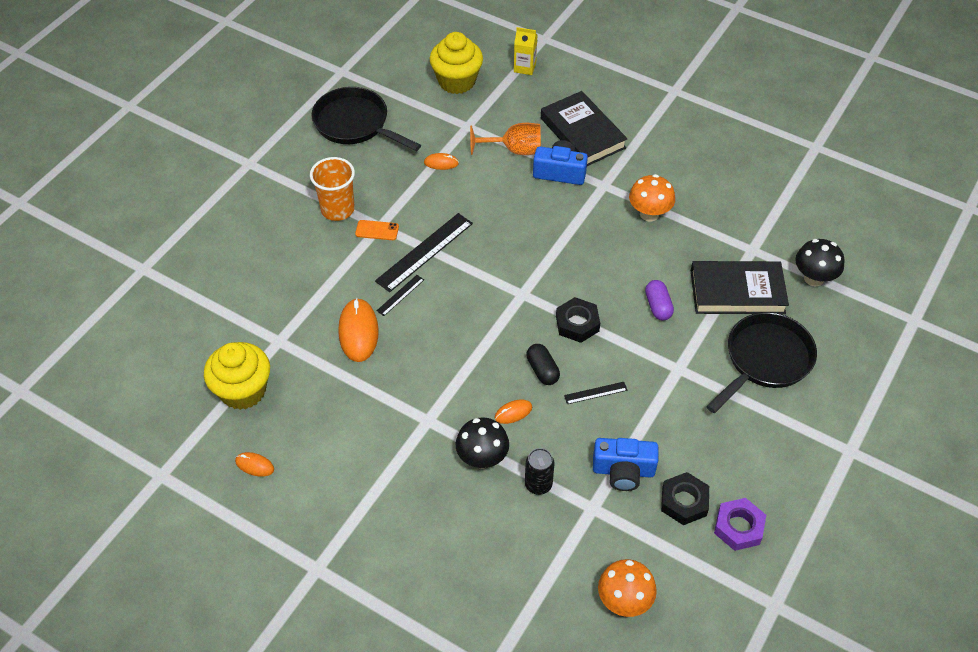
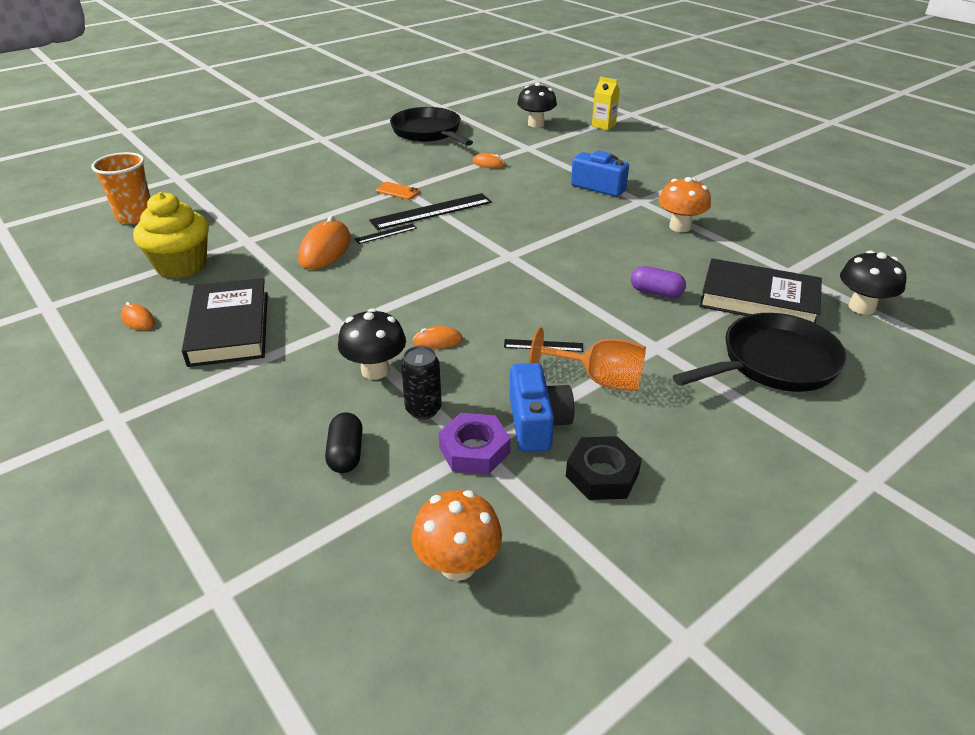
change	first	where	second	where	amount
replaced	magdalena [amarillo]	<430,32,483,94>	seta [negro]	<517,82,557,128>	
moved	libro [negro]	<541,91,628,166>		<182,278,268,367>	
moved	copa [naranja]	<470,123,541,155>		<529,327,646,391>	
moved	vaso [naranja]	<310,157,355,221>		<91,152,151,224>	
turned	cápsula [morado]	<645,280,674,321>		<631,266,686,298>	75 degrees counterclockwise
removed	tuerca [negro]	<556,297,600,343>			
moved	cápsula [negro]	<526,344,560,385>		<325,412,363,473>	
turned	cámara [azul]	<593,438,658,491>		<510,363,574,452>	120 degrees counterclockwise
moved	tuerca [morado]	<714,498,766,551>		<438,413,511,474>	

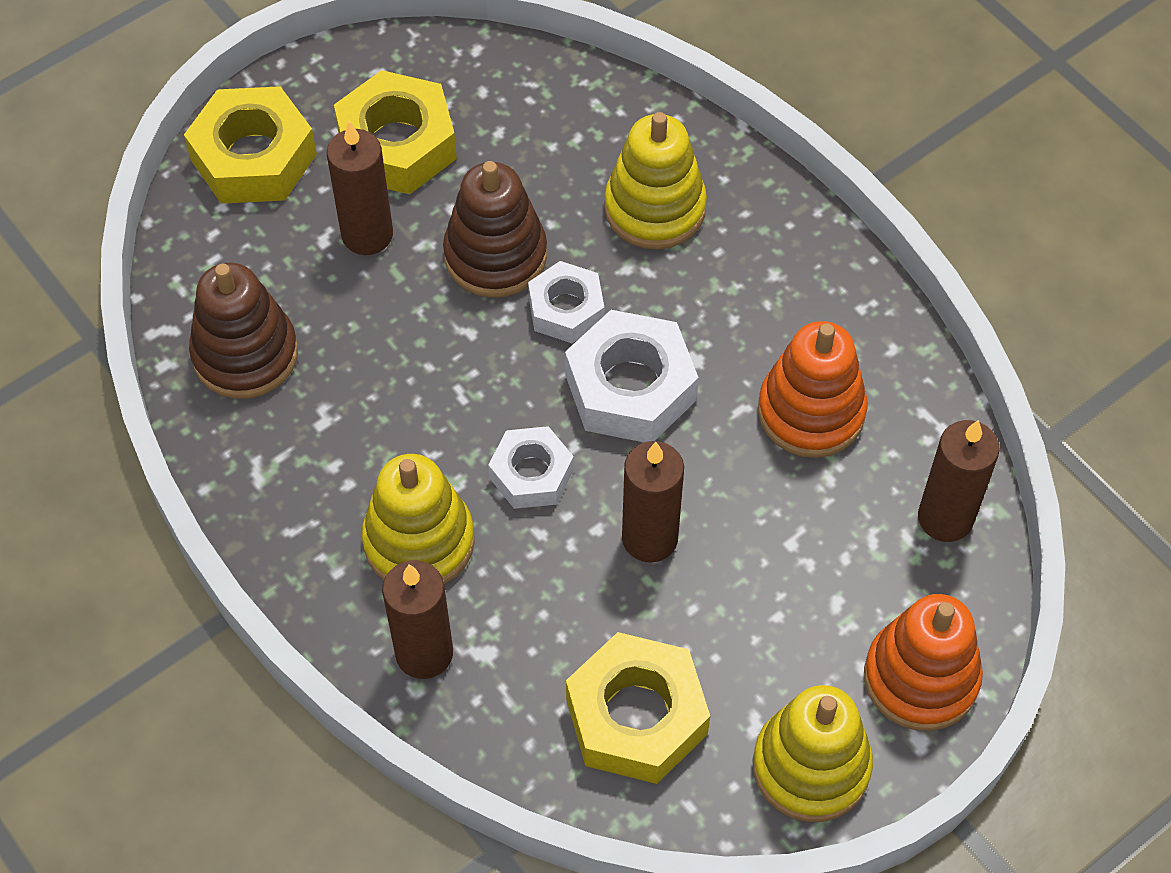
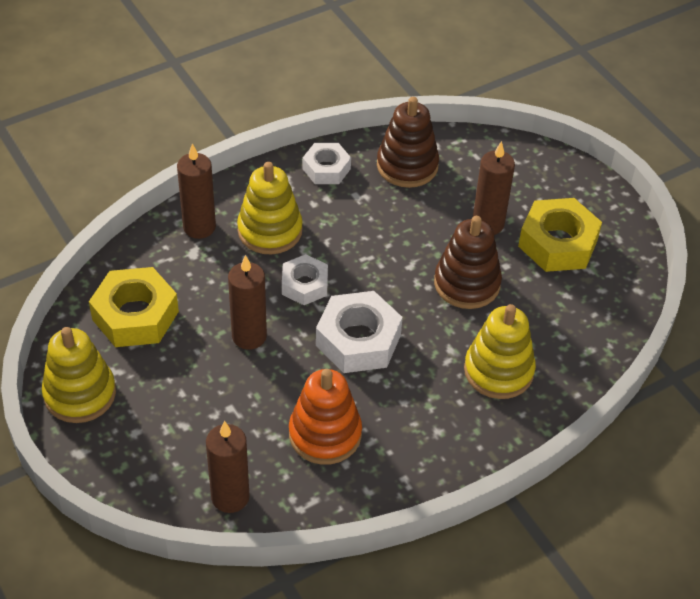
change	first	where	second	where	amount
removed	tuerca [amarillo]	<184,86,317,204>			
moved	tuerca [blanco]	<528,261,604,344>		<303,143,351,184>	
removed	juguete apilable [naranja]	<864,594,983,731>			

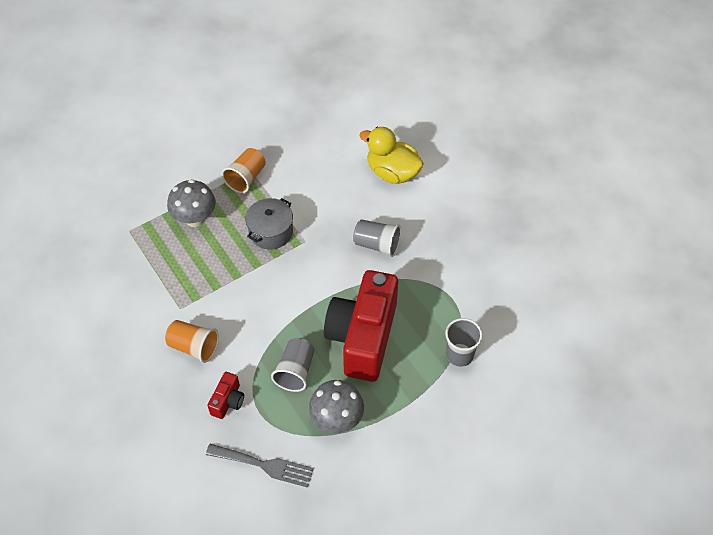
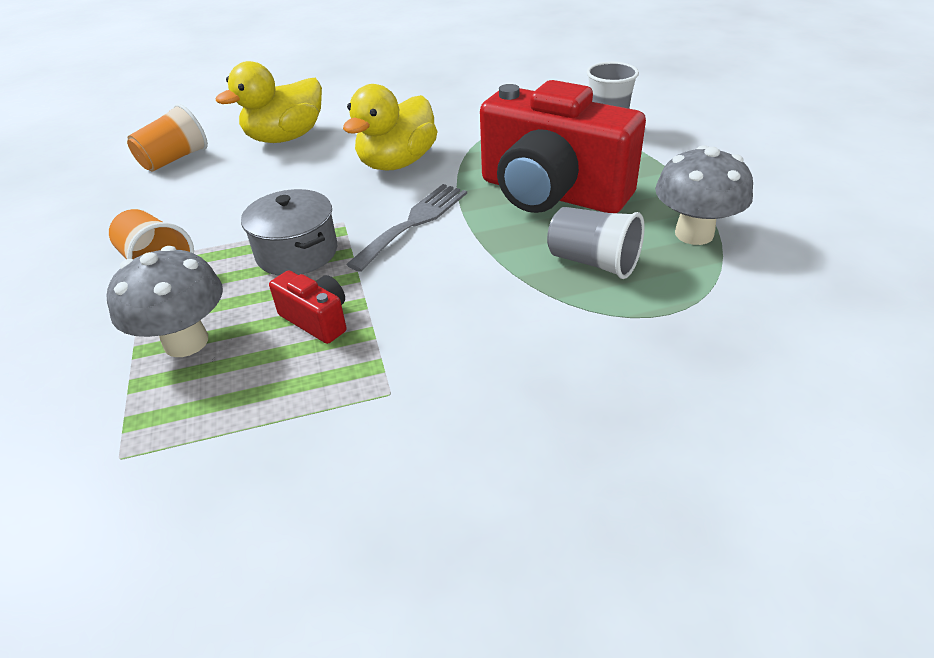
change	first	where	second	where	amount
replaced	vaso [gris]	<353,220,401,257>	pato [amarillo]	<343,84,437,171>	
moved	vaso [naranja]	<165,320,219,363>		<127,104,208,172>	
moved	cámara [rojo]	<207,372,244,419>		<269,270,346,344>	
moved	tenedor [gris]	<206,444,314,488>		<346,184,467,272>	

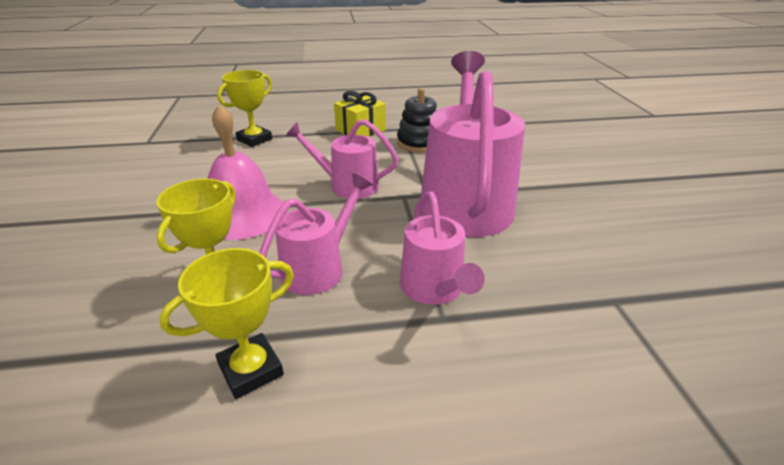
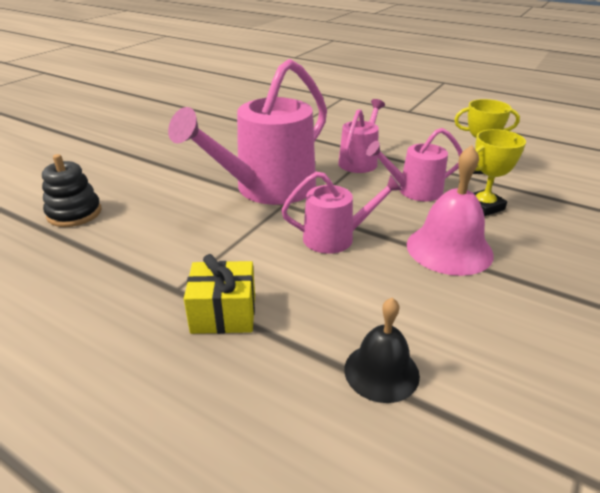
change	first	where	second	where	amount
replaced	trofeo [amarillo]	<217,70,272,147>	campana [negro]	<344,297,420,403>	
moved	juguete apilable [negro]	<397,88,437,152>		<42,154,101,227>	
turned	regadera [rosa]	<286,119,399,199>		<281,172,402,254>	60 degrees counterclockwise

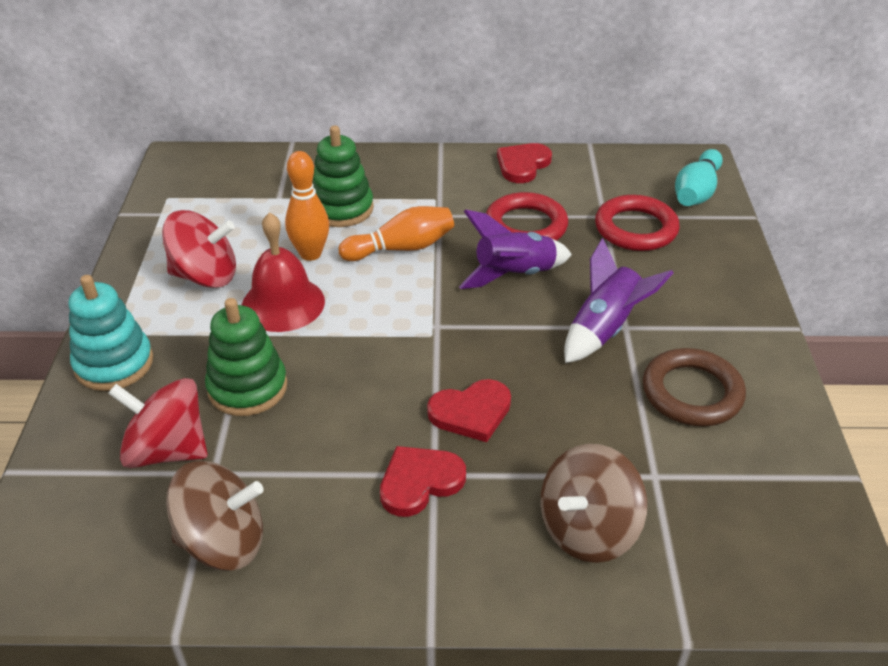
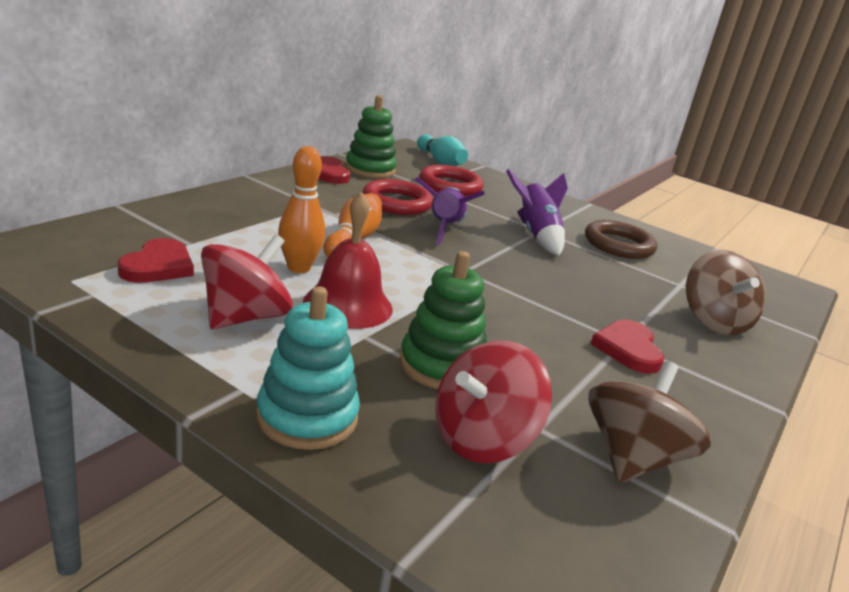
change	first	where	second	where	amount
moved	juguete apilable [verde]	<312,125,374,227>		<345,95,397,178>	
moved	corazón [rojo]	<427,379,511,442>		<118,238,194,283>	

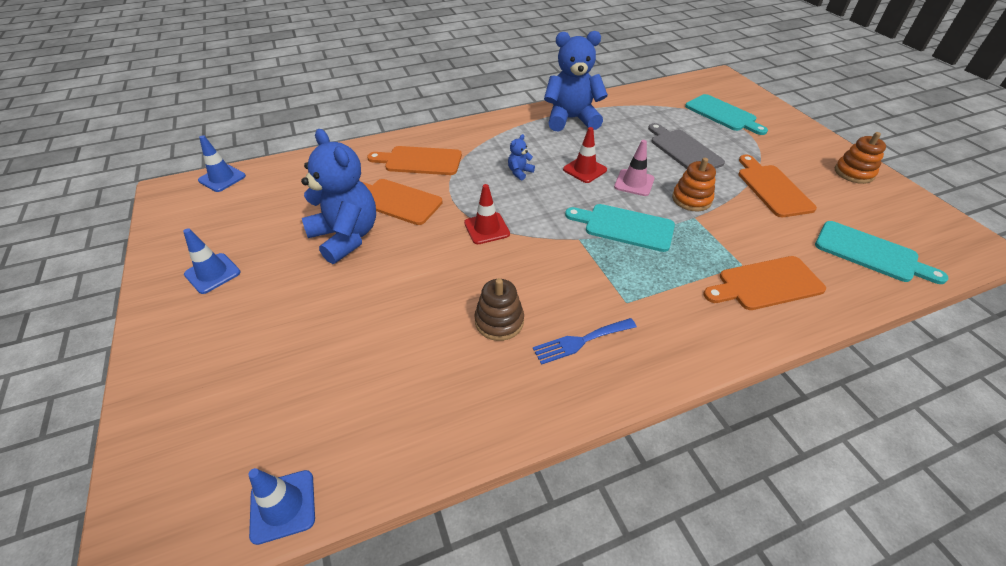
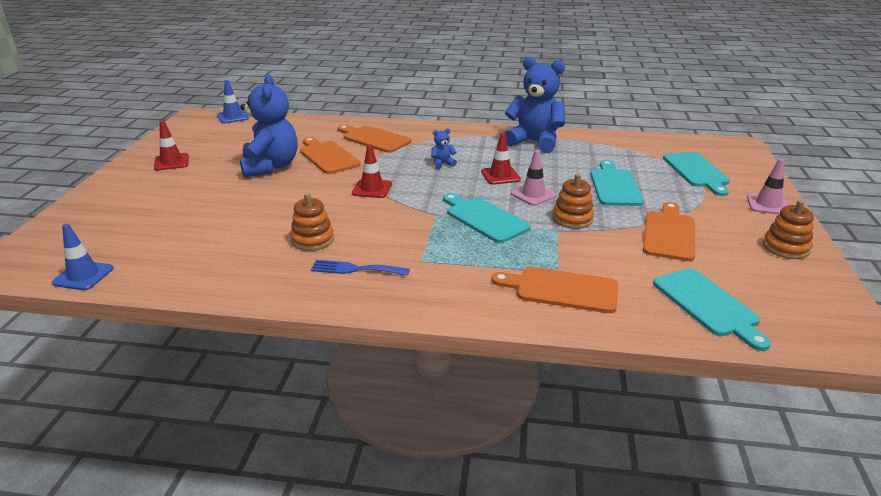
change	first	where	second	where	amount
recoloured	tabla de cortar [gris]	<648,123,725,169>	tabla de cortar [turquesa]	<590,160,644,206>	
recoloured	cono de tráfico [azul]	<183,228,241,294>	cono de tráfico [rojo]	<154,120,189,171>	
recoloured	juguete apilable [marrón]	<474,278,524,341>	juguete apilable [naranja]	<290,193,334,251>	
added			cono de tráfico [rosa]	<747,159,788,214>	

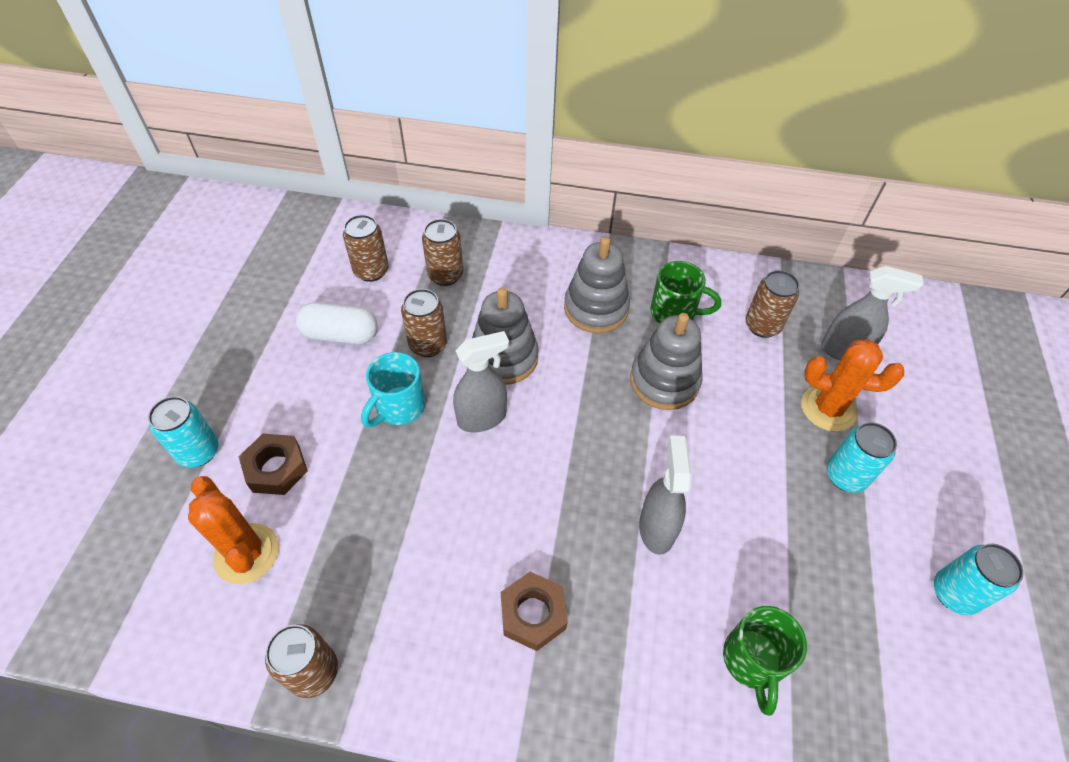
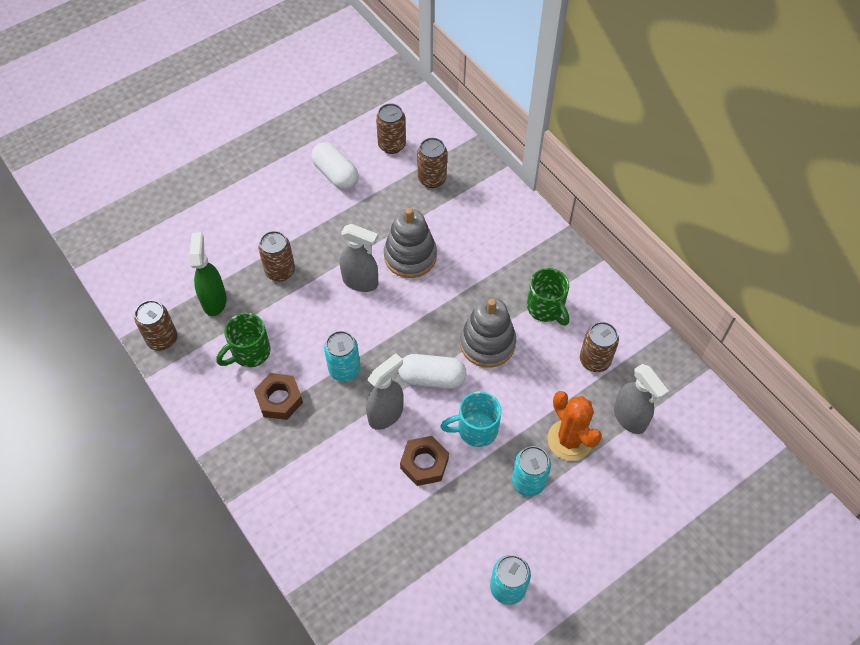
change	first	where	second	where	amount
removed	juguete apilable [gris]	<564,237,630,333>			
moved	lata [marrón]	<401,289,447,357>		<258,231,295,281>	
moved	taza [turquesa]	<361,352,425,427>		<440,391,502,447>	
moved	lata [turquesa]	<148,396,219,467>		<324,331,361,381>	
moved	tuerca [marrón]	<238,434,308,495>		<400,436,449,486>	
removed	cactus [naranja]	<188,476,279,584>			
moved	taza [verde]	<723,606,807,716>		<216,313,271,367>	
added			pulverizador [verde]	<190,232,227,316>	
added			cápsula [blanco]	<398,354,467,389>	

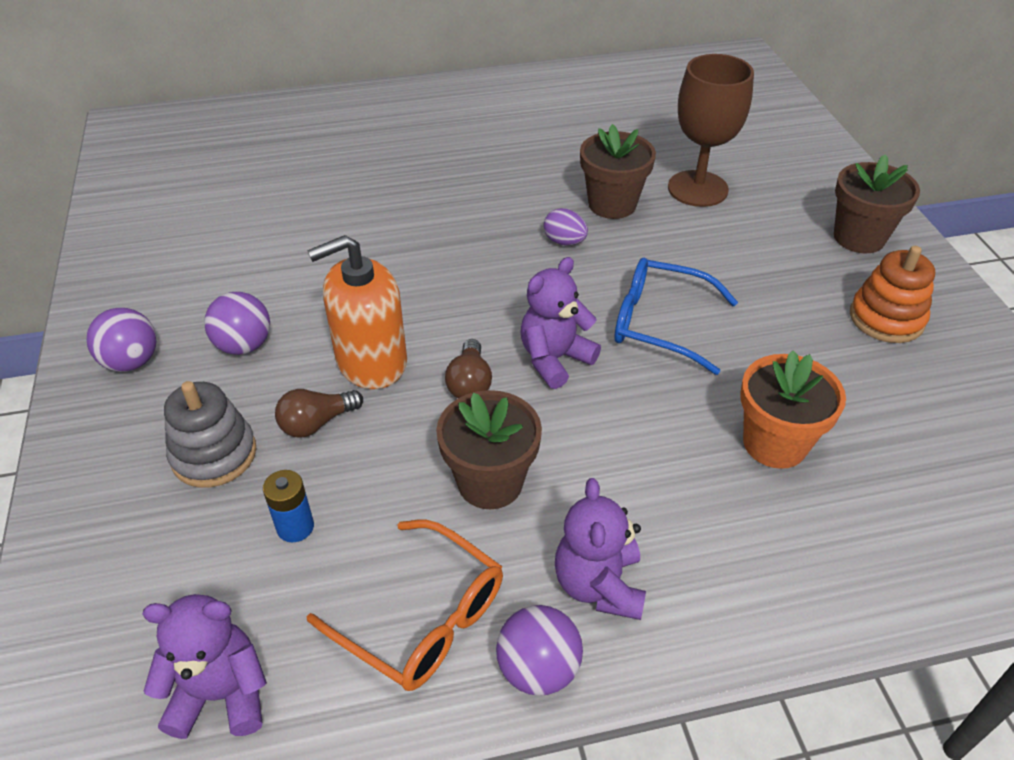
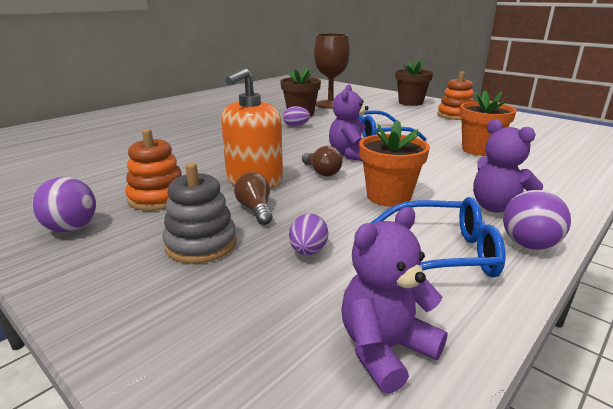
change	first	where	second	where	amount
replaced	pelota [morado]	<204,292,270,355>	juguete apilable [naranja]	<125,129,182,211>	
turned	bombilla [marrón]	<275,389,363,438>		<234,172,273,225>	135 degrees clockwise
recoloured	maceta [marrón]	<436,390,542,509>	maceta [naranja]	<359,120,430,207>	
replaced	pila [azul]	<263,470,314,542>	huevo [morado]	<289,213,328,255>	
recoloured	gafas [naranja]	<307,520,503,691>	gafas [azul]	<370,197,505,278>	

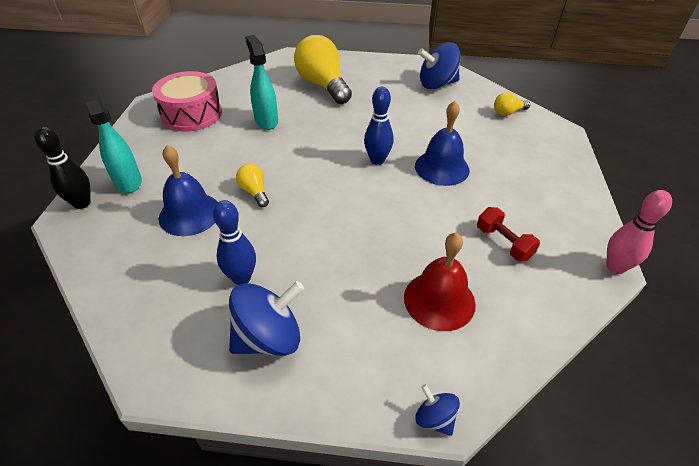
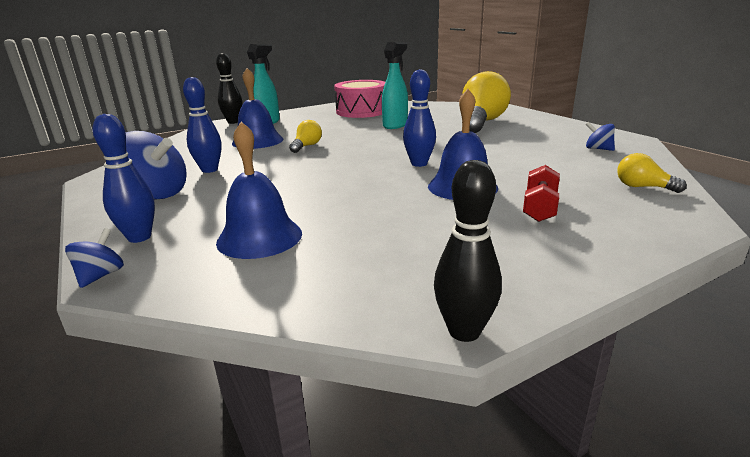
change	first	where	second	where	amount
resized	peonza [azul]	<418,42,461,89>		<586,122,615,151>	x0.50
recoloured	bolo [rosa]	<606,190,672,274>	bolo [negro]	<434,160,502,342>	
moved	mancuerna [rojo]	<477,207,540,261>		<523,165,560,222>	
recoloured	campana [rojo]	<404,233,476,331>	campana [azul]	<216,121,302,259>	
added			bolo [azul]	<92,114,155,243>	

